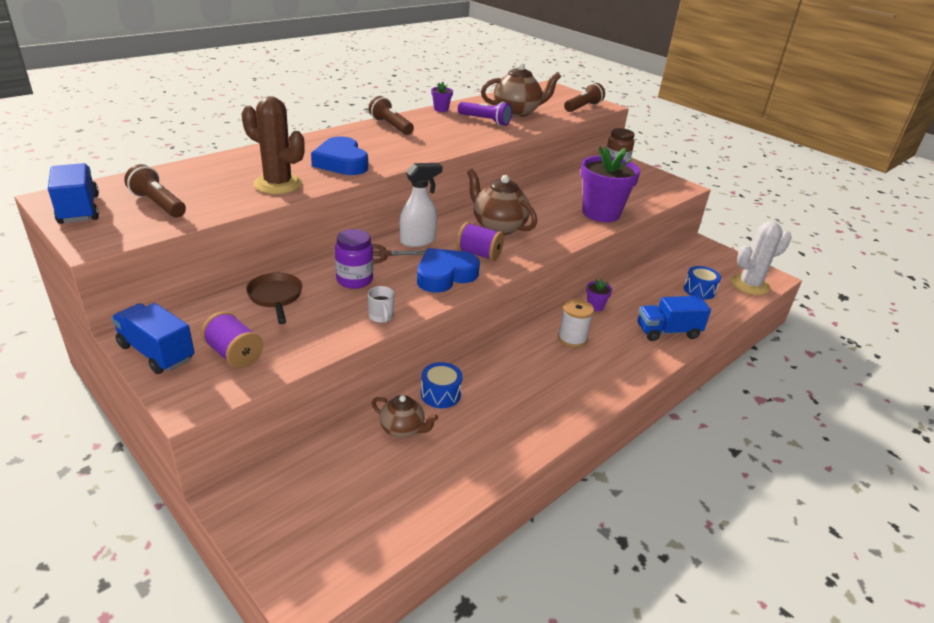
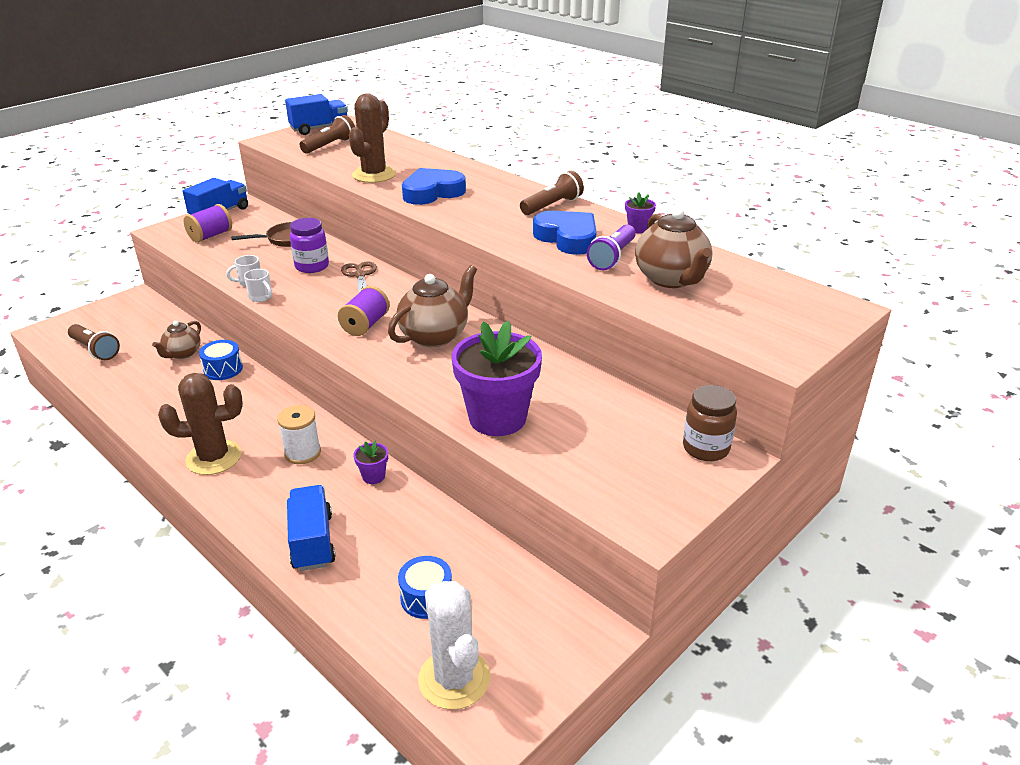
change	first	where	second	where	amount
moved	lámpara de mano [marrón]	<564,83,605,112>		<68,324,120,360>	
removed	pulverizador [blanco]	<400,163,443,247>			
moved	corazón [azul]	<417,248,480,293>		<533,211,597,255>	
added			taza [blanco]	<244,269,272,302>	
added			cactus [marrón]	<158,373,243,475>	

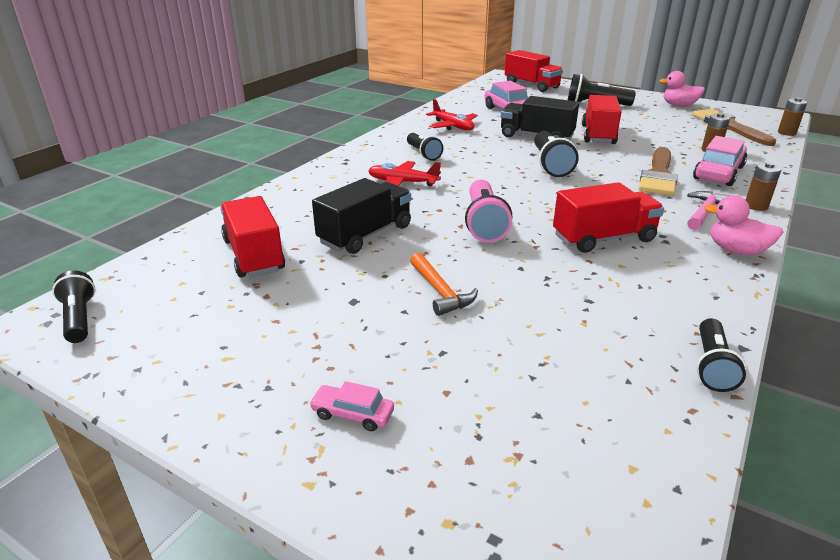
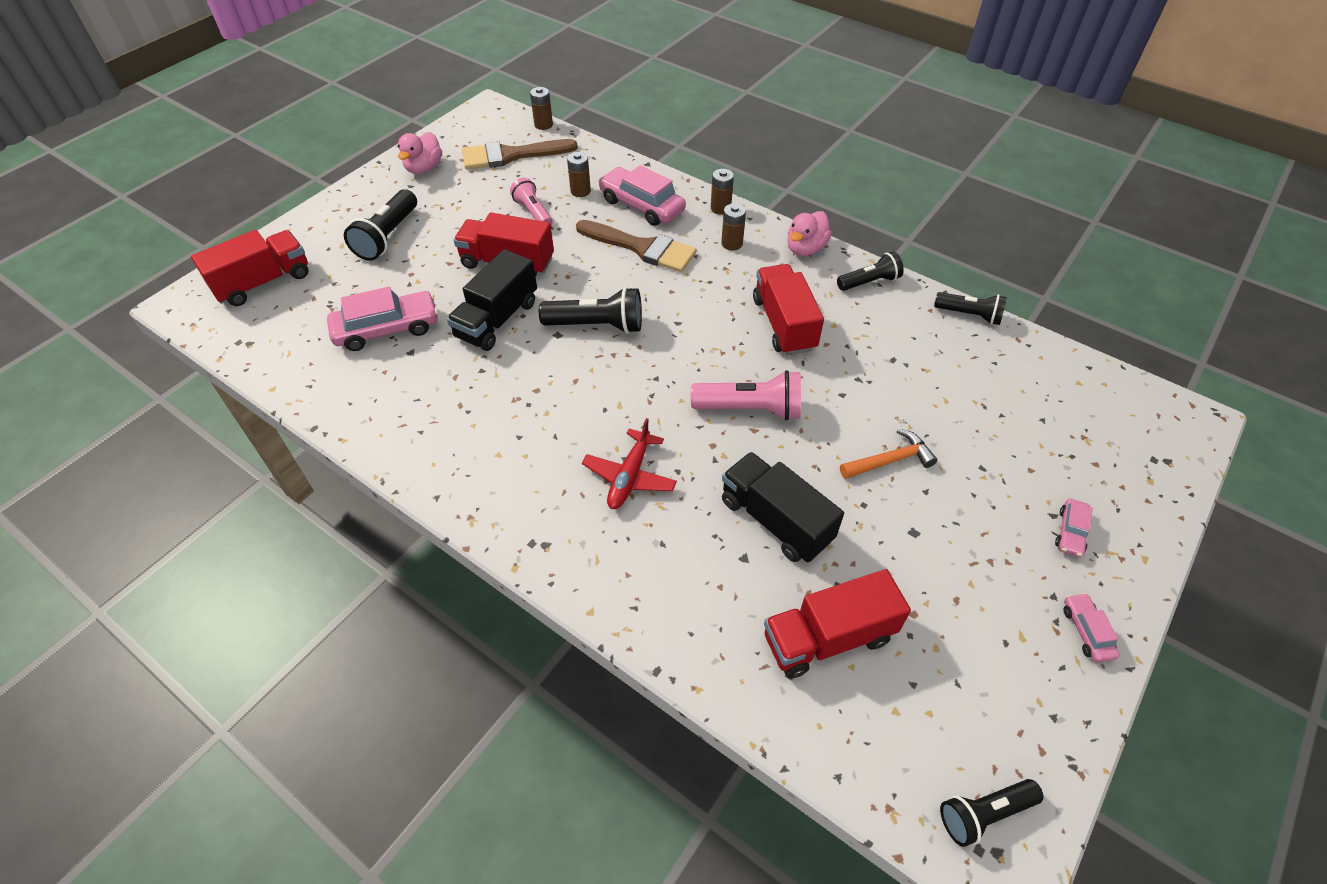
change	first	where	second	where	amount
removed	avión [rojo]	<426,99,478,130>			
moved	lámpara de mano [negro]	<407,133,443,161>		<837,251,904,291>	
replaced	martillo [rosa]	<687,191,732,230>	pila [marrón]	<721,203,746,251>	
added			lámpara de mano [rosa]	<510,178,553,225>	
added			coche [rosa]	<1063,593,1119,662>	

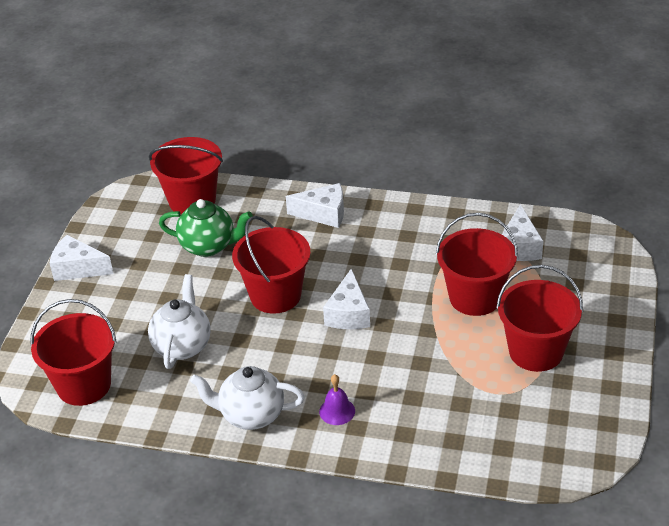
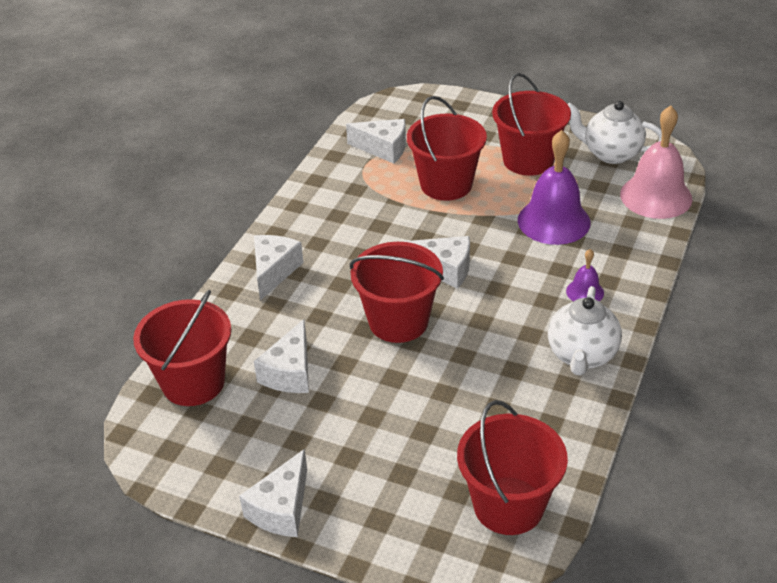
change	first	where	second	where	amount
replaced	tetera [verde]	<159,199,253,257>	queso [blanco]	<254,319,309,393>	
moved	tetera [blanco]	<148,274,211,369>		<568,101,662,164>	
added			campana [rosa]	<620,106,692,219>	
added			campana [morado]	<518,130,590,245>	

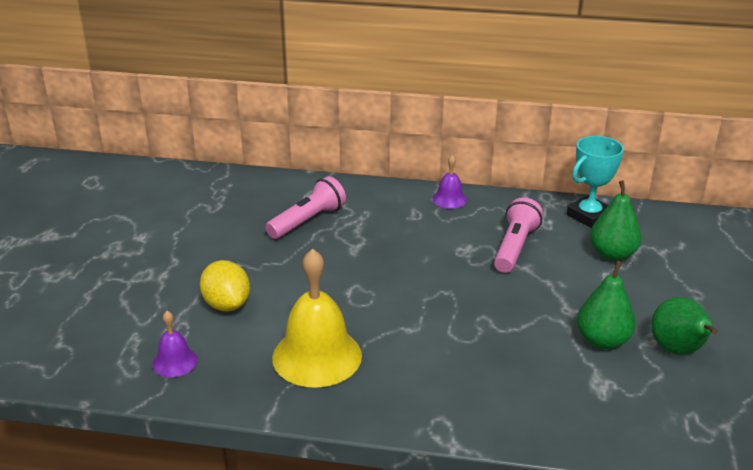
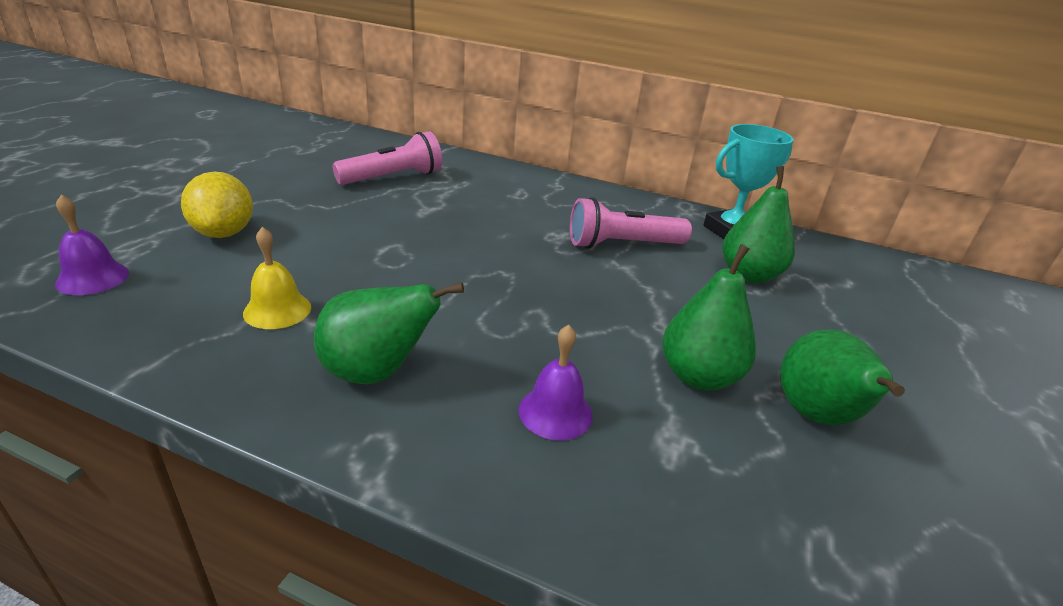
change	first	where	second	where	amount
moved	campana [morado]	<433,155,467,209>		<519,325,593,440>	
turned	lámpara de mano [rosa]	<494,197,543,273>		<570,197,692,249>	135 degrees counterclockwise
resized	campana [amarillo]	<272,248,362,388>		<243,227,311,329>	x0.50
added			pera [verde]	<314,282,464,384>	

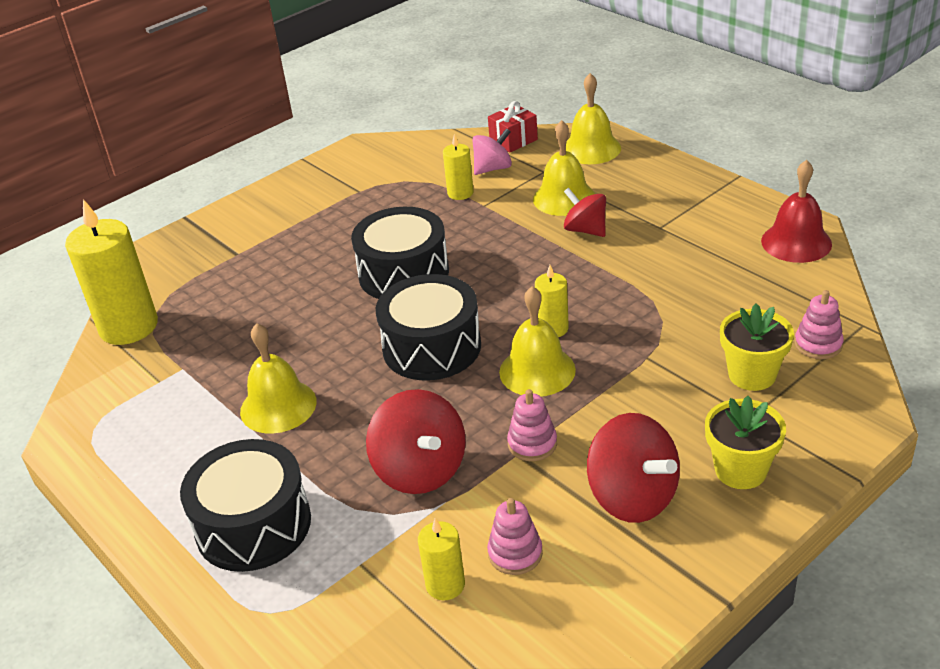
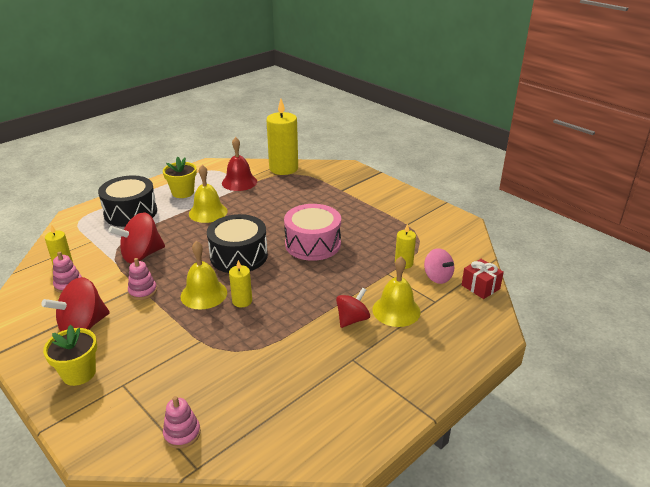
change	first	where	second	where	amount
removed	campana [amarillo]	<566,73,621,164>			
moved	campana [rojo]	<761,160,832,263>		<222,137,257,191>	
recoloured	tambor [negro]	<351,207,449,299>	tambor [rosa]	<284,204,341,261>	
moved	maceta [amarillo]	<720,303,794,391>		<163,157,197,198>	

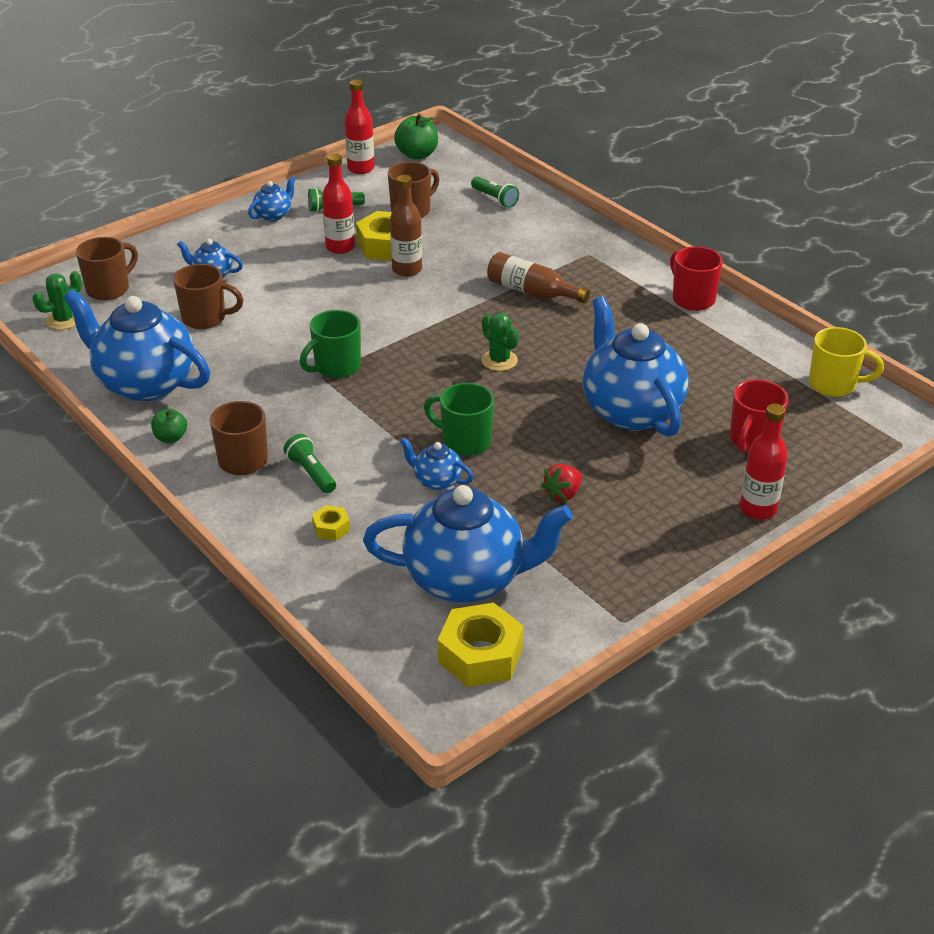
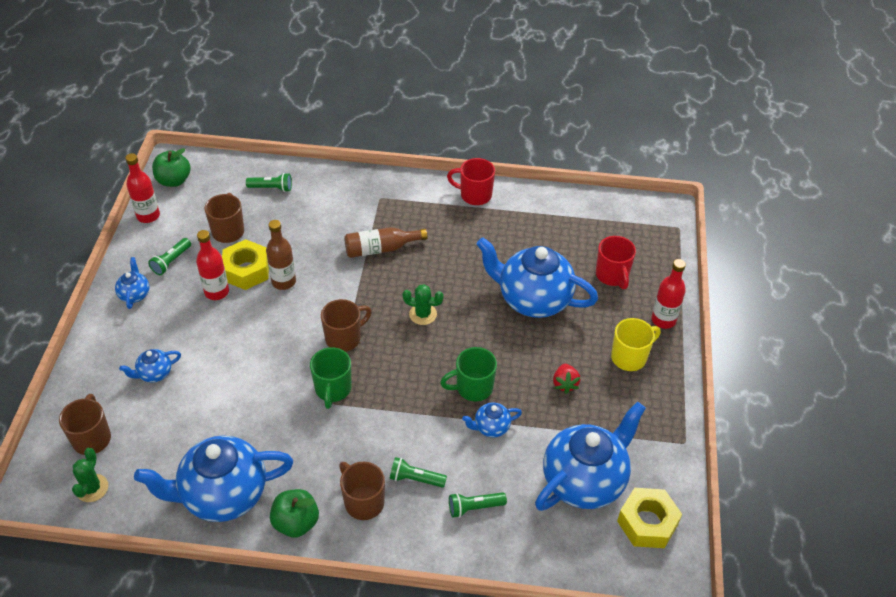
change	first	where	second	where	amount
moved	taza [marrón]	<173,264,244,329>		<321,299,372,352>	
moved	taza [amarillo]	<809,327,884,397>		<611,318,661,371>	
resized	manzana [verde]	<151,408,187,443>		<270,489,319,538>	x1.64
replaced	tuerca [amarillo]	<312,505,350,541>	lámpara de mano [verde]	<449,492,507,518>	

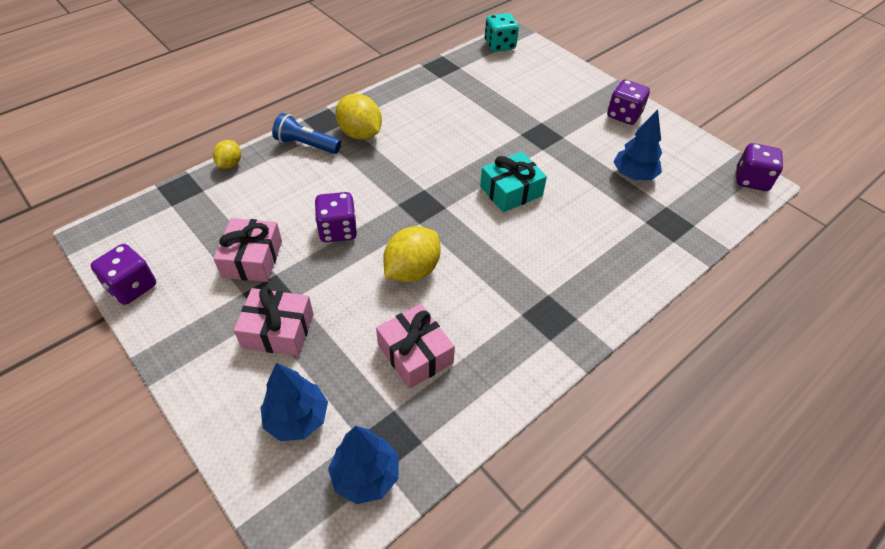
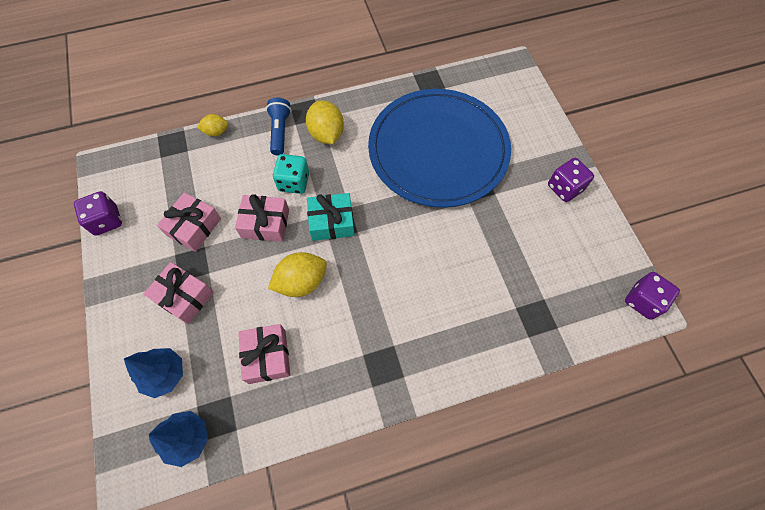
change	first	where	second	where	amount
moved	dado [turquesa]	<485,13,519,52>		<273,154,309,194>	
removed	árbol [azul]	<613,109,662,180>			
turned	lámpara de mano [azul]	<272,113,341,154>		<266,98,291,155>	45 degrees clockwise
turned	limón [amarillo]	<213,140,241,169>		<197,114,228,136>	45 degrees clockwise
moved	regalo [turquesa]	<480,152,547,212>		<307,193,355,241>	
replaced	dado [morado]	<315,192,357,242>	regalo [rosa]	<235,194,289,242>	
added			plato [azul]	<368,89,511,208>	

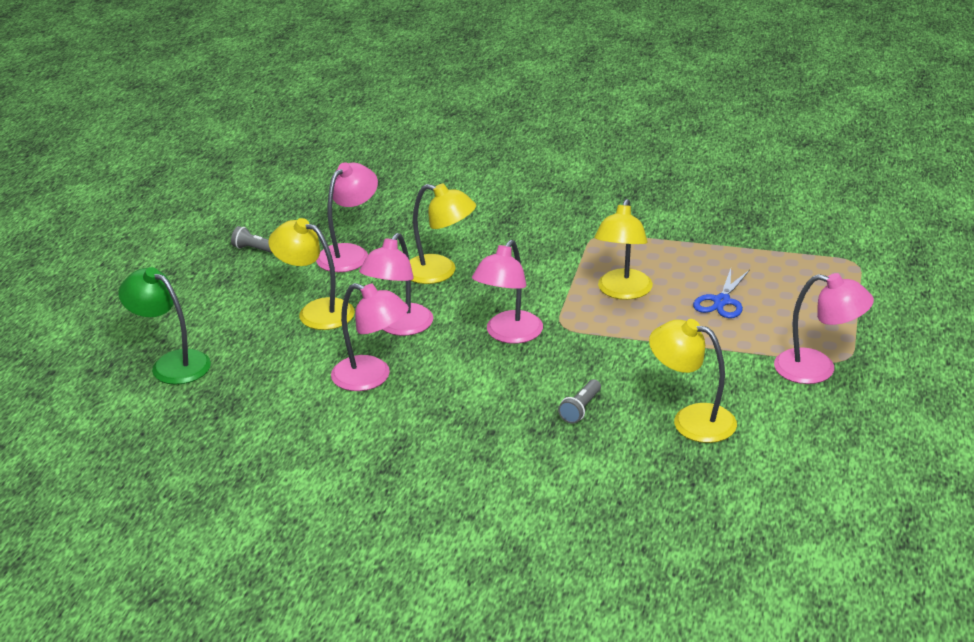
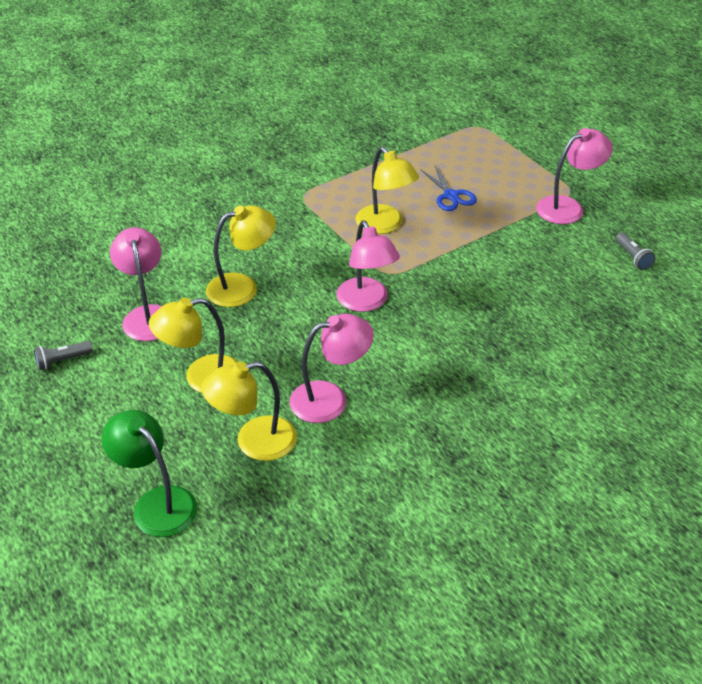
change	first	where	second	where	amount
removed	lámpara [rosa]	<359,233,433,336>			
turned	lámpara [verde]	<119,267,211,385>		<101,410,197,537>	60 degrees clockwise
moved	lámpara [amarillo]	<649,319,737,443>		<201,361,297,461>	
moved	lámpara de mano [gris]	<558,379,601,424>		<616,232,656,270>	

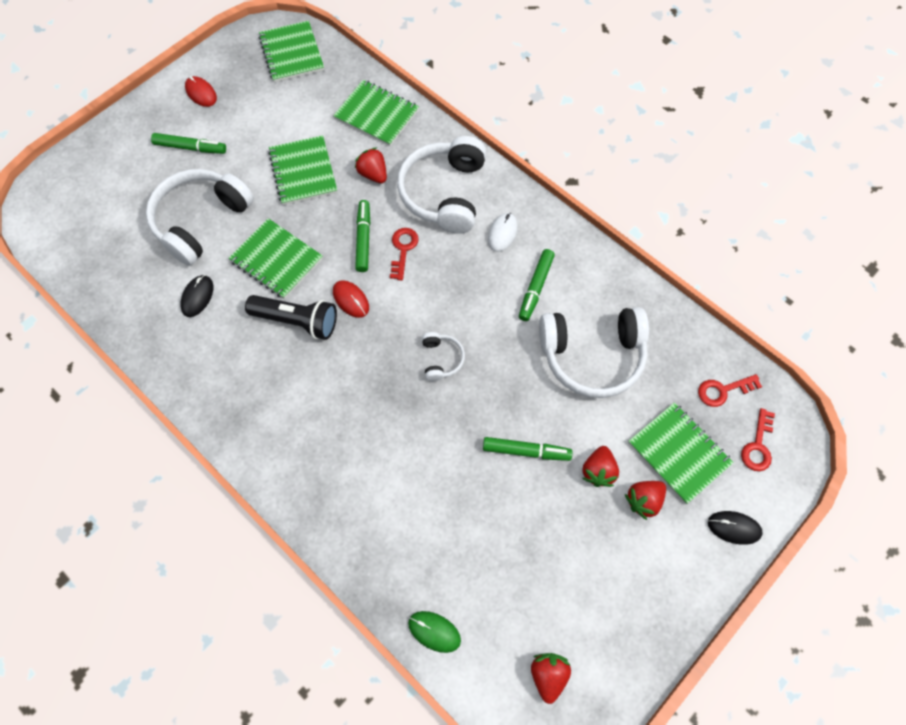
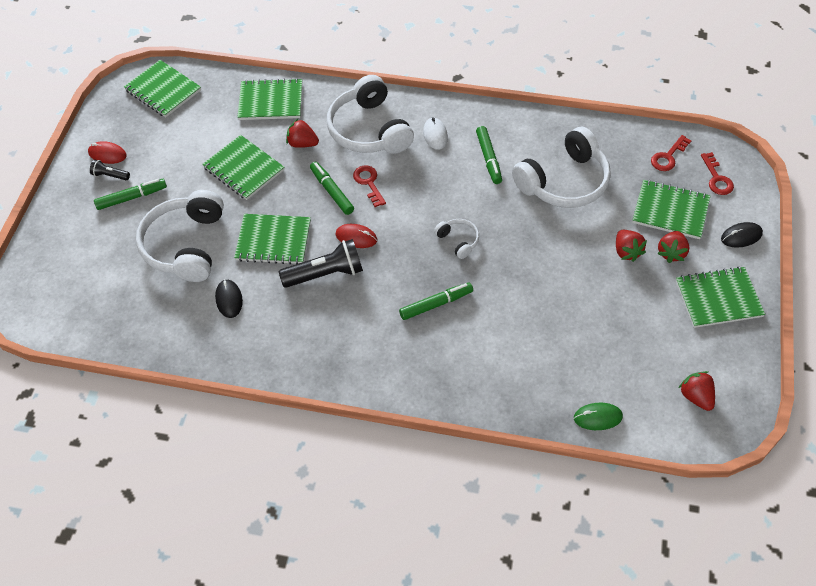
change	first	where	second	where	amount
moved	rotulador [verde]	<483,437,573,461>		<399,282,473,320>	
added			lámpara de mano [negro]	<90,160,130,180>	
added			cuaderno [verde]	<676,266,765,328>	

